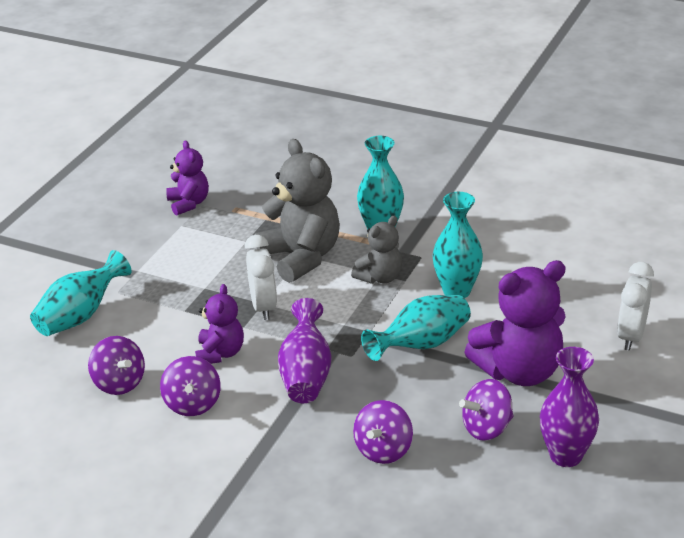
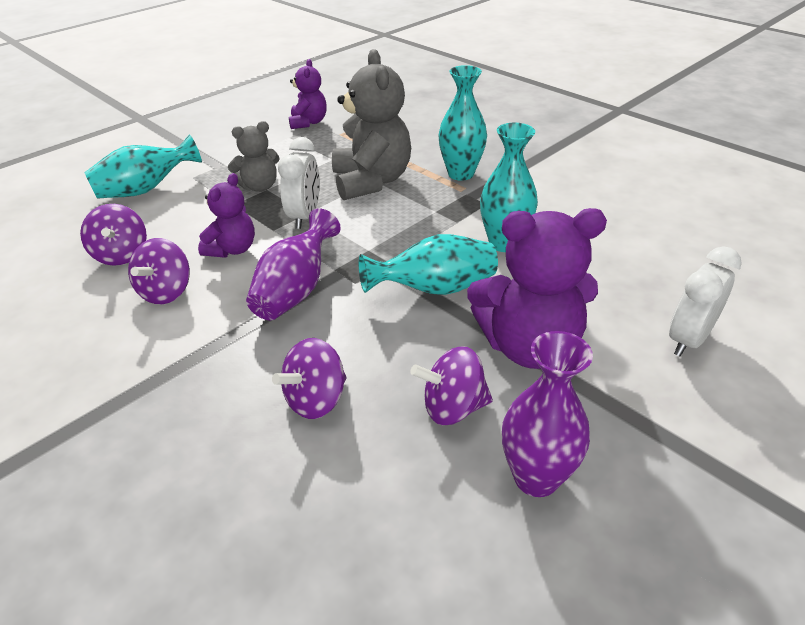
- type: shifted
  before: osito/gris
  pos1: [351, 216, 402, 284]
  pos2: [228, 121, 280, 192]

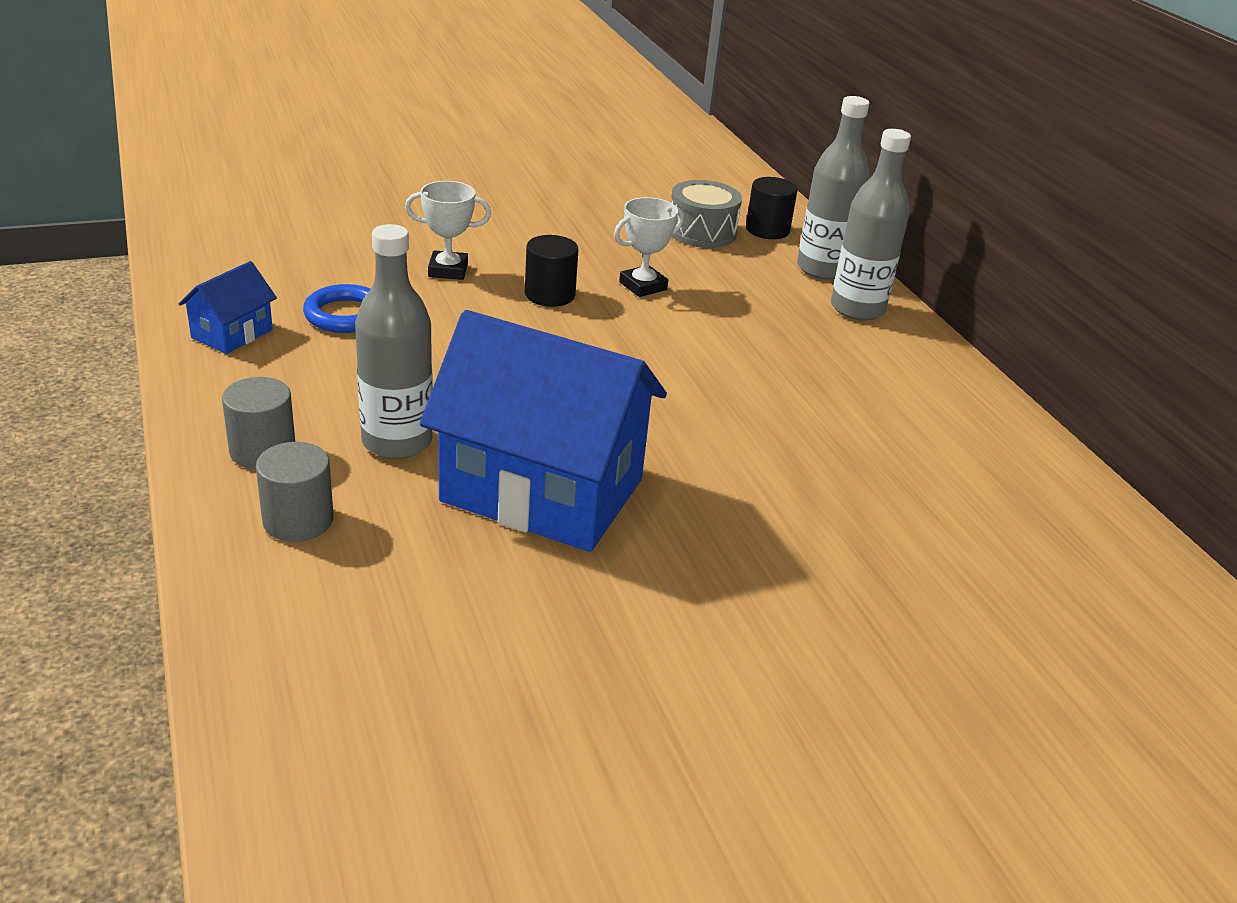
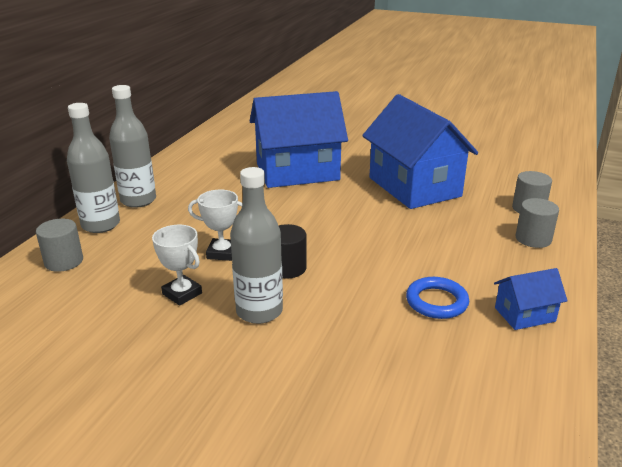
- type: gone
  before: tambor/gris
  pos1: [671, 180, 742, 248]
- type: new
  after: casa/azul
  pos2: [250, 91, 348, 188]
- type: shifted
  before: botella/gris
  pos1: [355, 224, 433, 459]
  pos2: [230, 167, 283, 324]
- type: shifted
  before: trofeo/blanco
  pos1: [405, 181, 491, 280]
  pos2: [152, 225, 202, 306]
- type: repainted
  before: cilindro/negro
  after: cilindro/gris
  pos1: [746, 177, 798, 239]
  pos2: [36, 218, 83, 272]

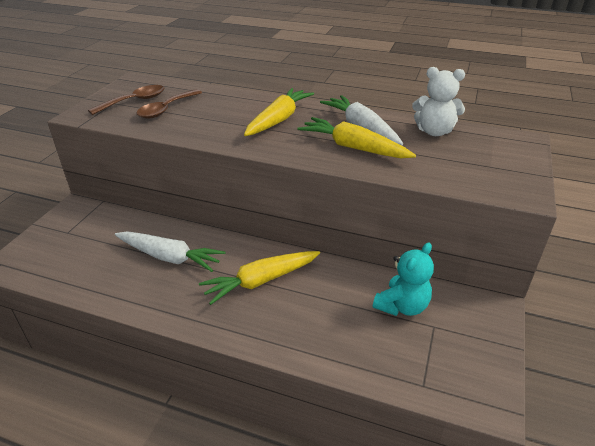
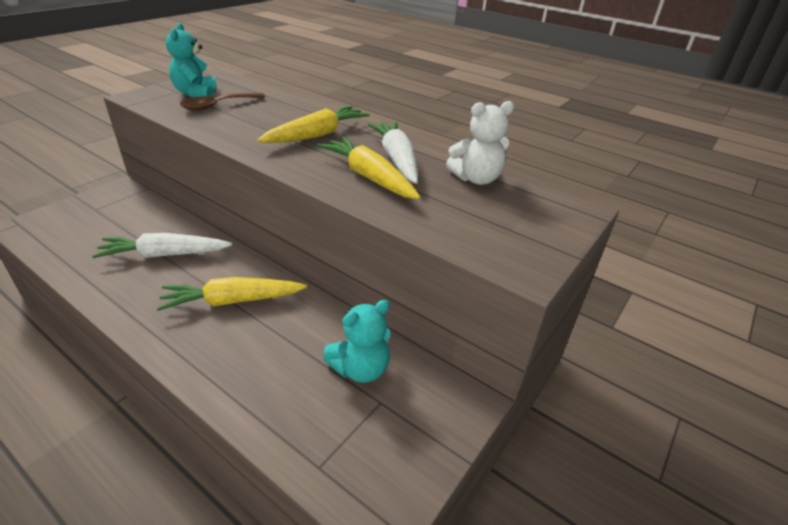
- type: swapped
  before: cuchara/marrón
  after: osito/turquesa
  pos1: [88, 85, 164, 115]
  pos2: [166, 23, 217, 98]
- type: rotated
  before: zanahoria/blanco
  pos1: [115, 232, 226, 272]
  pos2: [92, 233, 232, 258]
  turn: 135
- type: rotated
  before: osito/blanco
  pos1: [412, 67, 465, 136]
  pos2: [446, 101, 514, 185]
  turn: -45

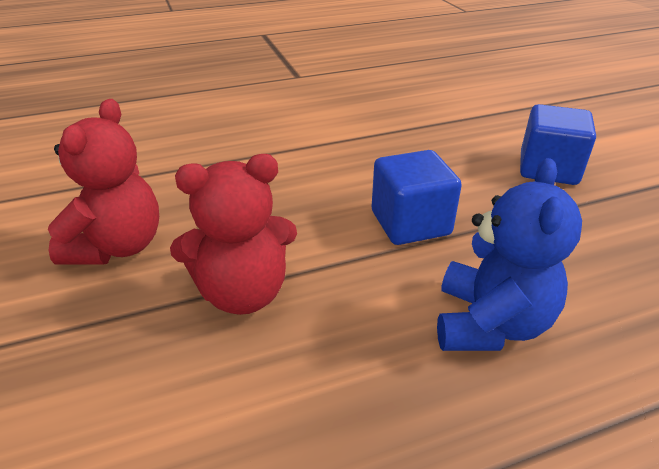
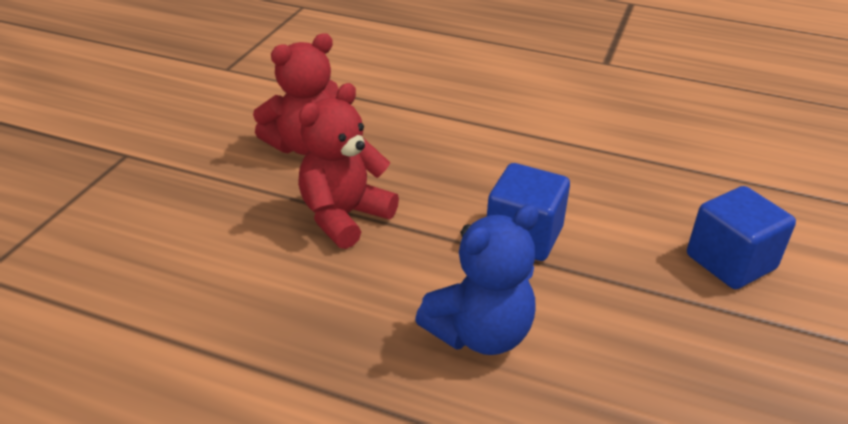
- type: rotated
  before: osito/rojo
  pos1: [170, 154, 297, 315]
  pos2: [298, 83, 399, 249]
  turn: 105

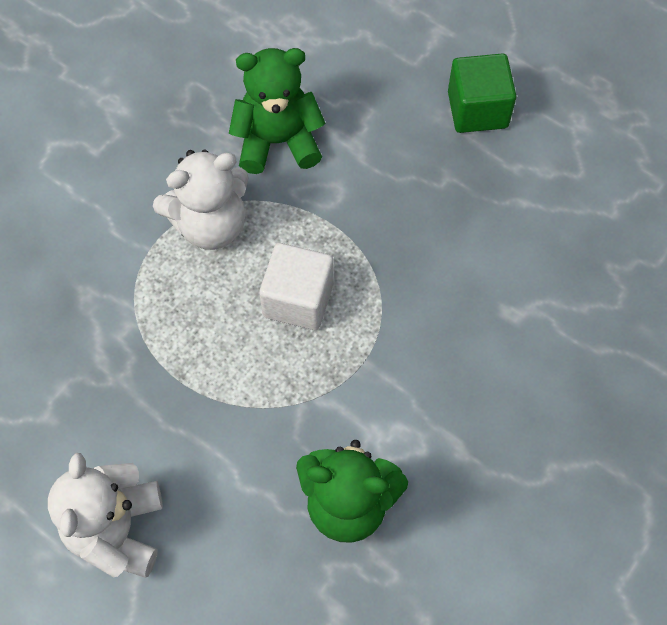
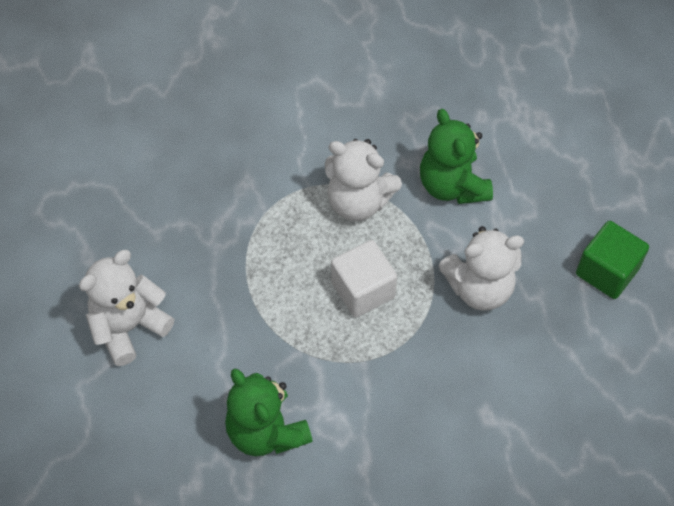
- type: new
  after: osito/blanco
  pos2: [438, 226, 524, 311]
- type: rotated
  before: osito/verde
  pos1: [229, 48, 326, 174]
  pos2: [420, 109, 493, 204]
  turn: -150

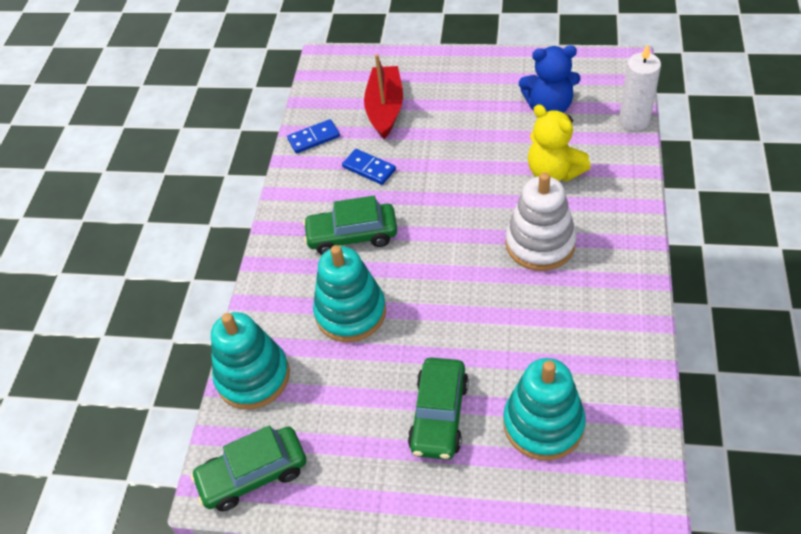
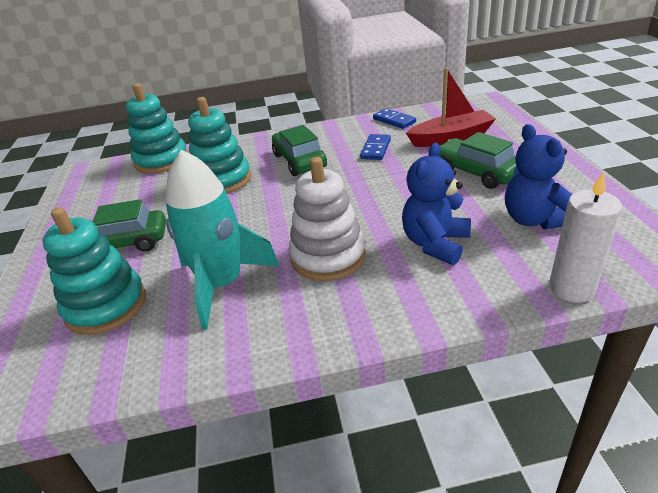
- type: new
  after: cohete/turquesa
  pos2: [165, 149, 279, 330]
- type: shifted
  before: coche/verde
  pos1: [190, 425, 306, 511]
  pos2: [439, 132, 516, 189]
- type: repainted
  before: osito/amarillo
  after: osito/azul
  pos1: [528, 104, 591, 181]
  pos2: [402, 143, 471, 265]

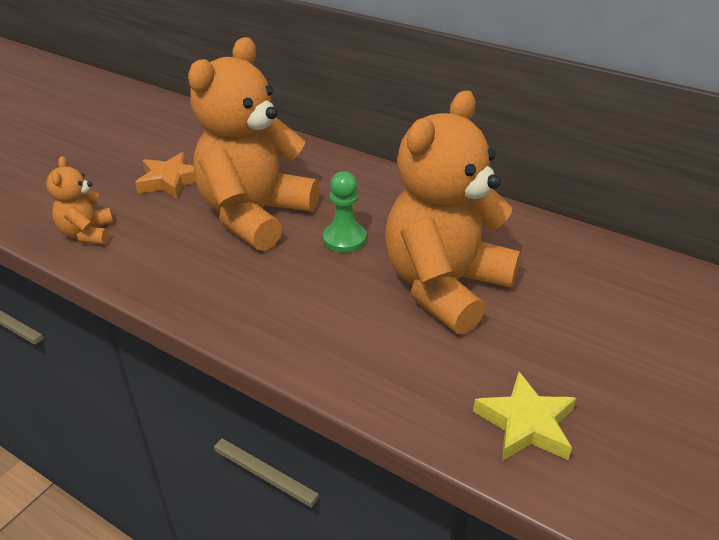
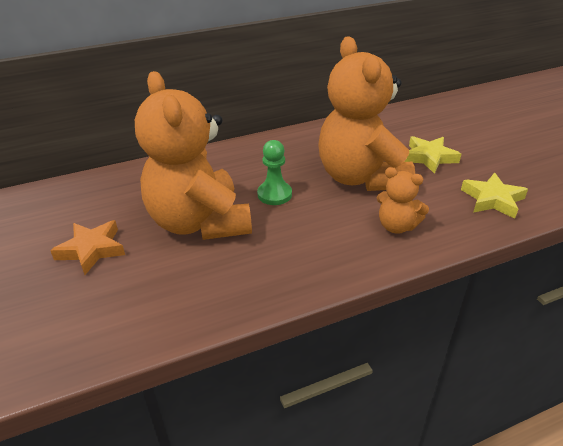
- type: new
  after: estrella/amarillo
  pos2: [404, 136, 461, 174]
- type: shifted
  before: osito/naranja
  pos1: [46, 156, 113, 244]
  pos2: [377, 167, 429, 234]

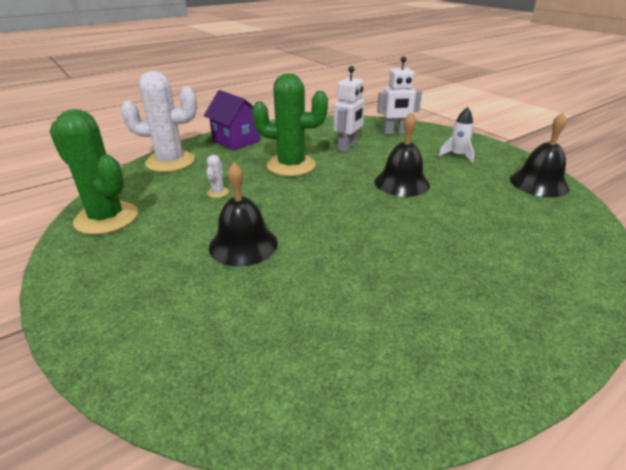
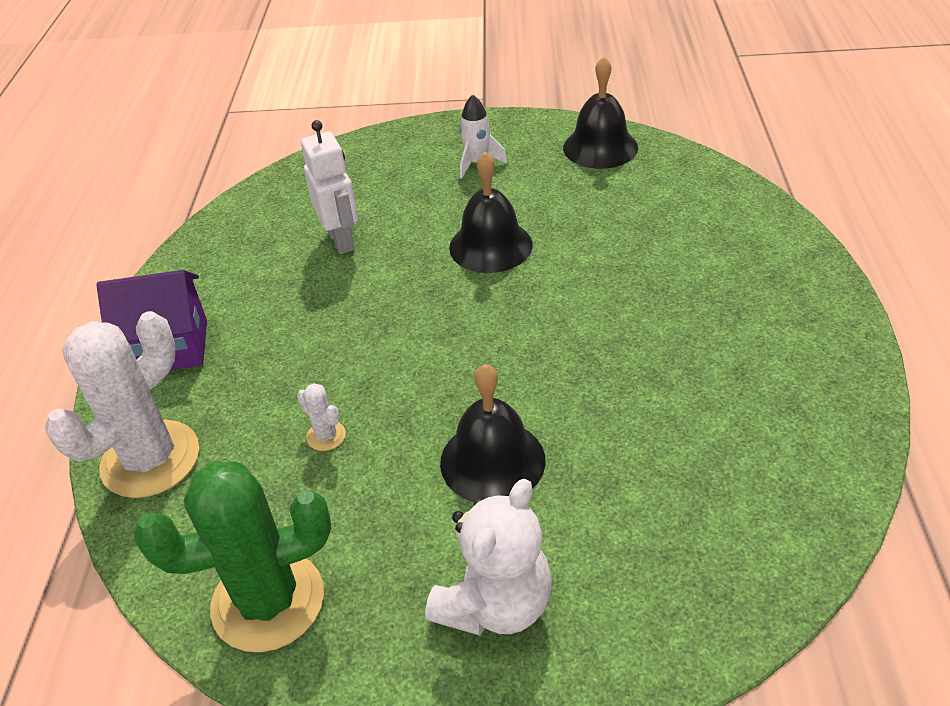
- type: gone
  before: cactus/verde
  pos1: [252, 73, 328, 176]
- type: gone
  before: robot/blanco
  pos1: [377, 56, 422, 135]
- type: new
  after: osito/blanco
  pos2: [425, 479, 552, 636]

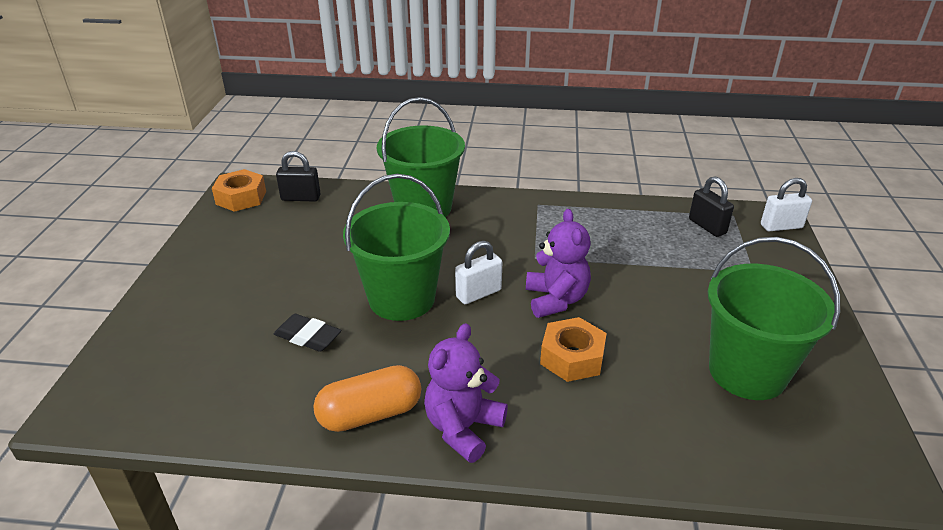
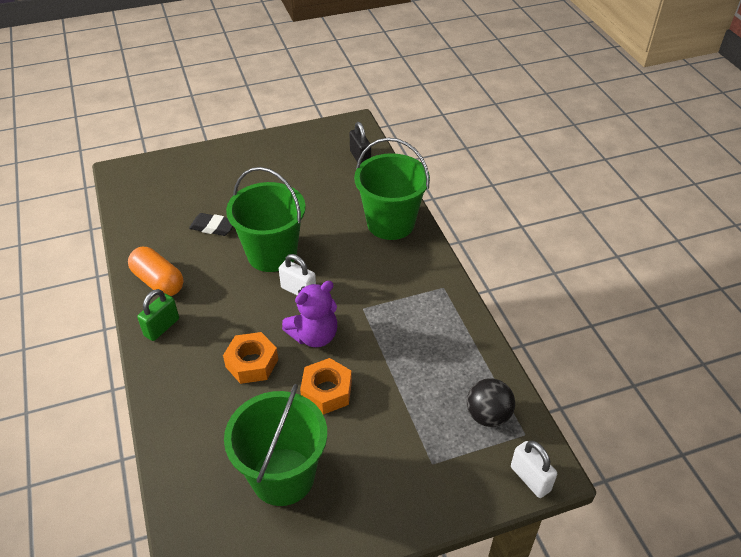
- type: shifted
  before: tuerca/naranja
  pos1: [212, 169, 266, 212]
  pos2: [300, 358, 352, 415]
- type: swapped
  before: osito/morado
  after: candado/verde
  pos1: [424, 323, 508, 463]
  pos2: [137, 289, 179, 341]
- type: swapped
  before: candado/negro
  after: pelota/negro
  pos1: [689, 176, 734, 237]
  pos2: [467, 378, 515, 427]
- type: rotated
  before: goma de borrar/negro
  pos1: [274, 314, 342, 352]
  pos2: [189, 213, 233, 236]
  turn: -75

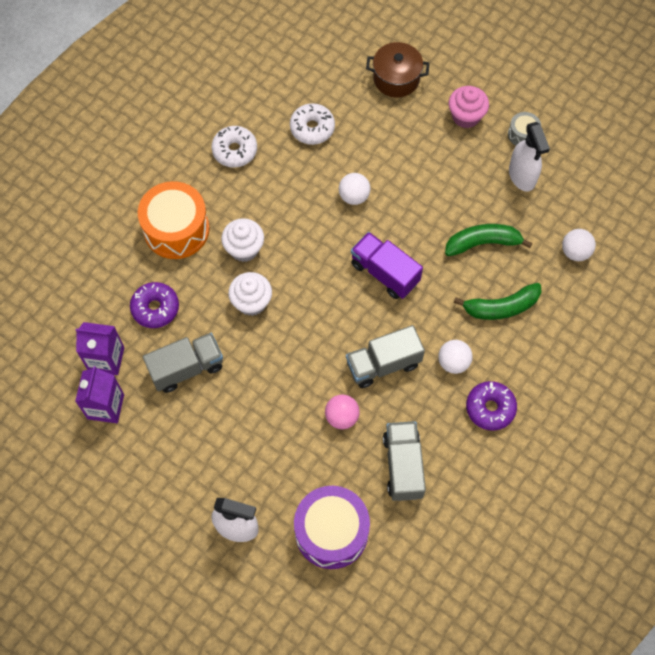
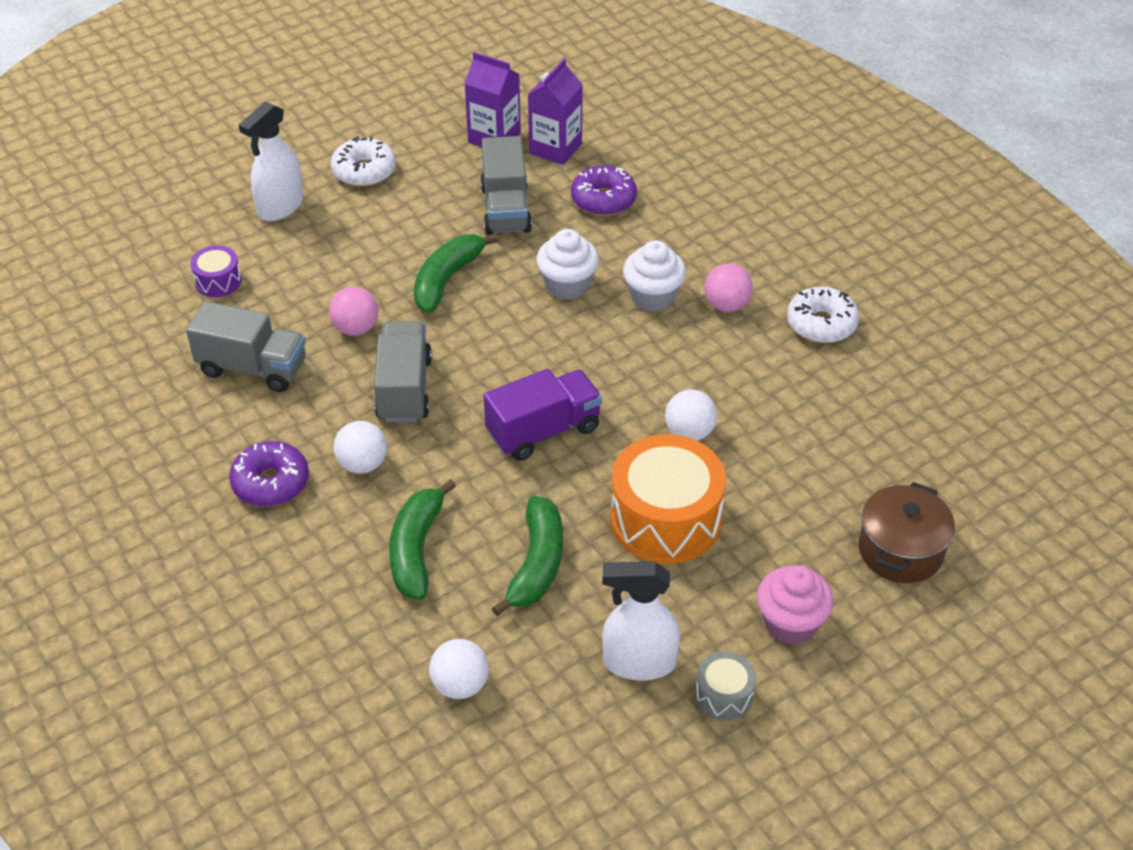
- type: new
  after: plátano/verde
  pos2: [414, 233, 499, 313]
- type: new
  after: pelota/rosa
  pos2: [704, 263, 753, 312]
- type: shifted
  before: tambor/naranja
  pos1: [138, 181, 210, 259]
  pos2: [611, 434, 726, 564]
- type: shifted
  before: rosquilla/blanco
  pos1: [290, 103, 335, 145]
  pos2: [331, 136, 396, 187]
- type: scaled
  before: tambor/morado
  pos1: [294, 486, 370, 569]
  pos2: [190, 245, 242, 297]
  scale: 0.48

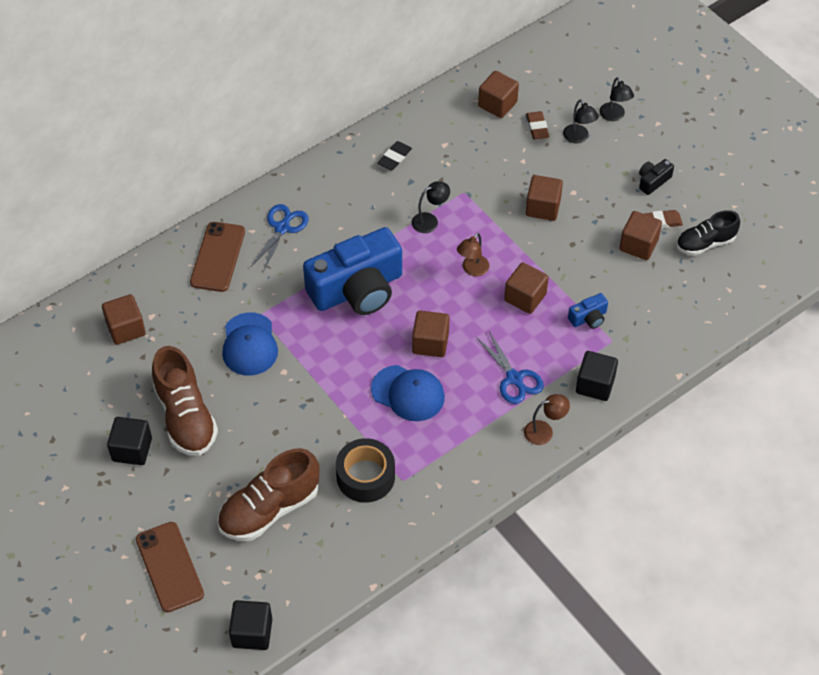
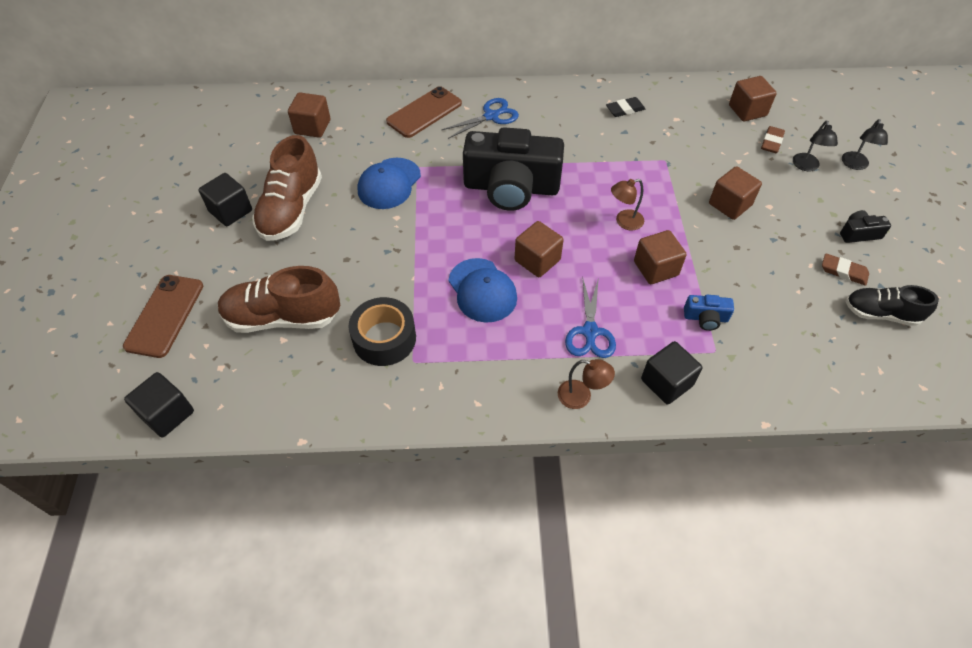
- type: gone
  before: lámpara/negro
  pos1: [412, 181, 450, 233]
- type: gone
  before: cubo/marrón
  pos1: [619, 211, 662, 260]
- type: repainted
  before: cámara/azul
  after: cámara/negro
  pos1: [303, 227, 402, 315]
  pos2: [463, 127, 564, 211]

